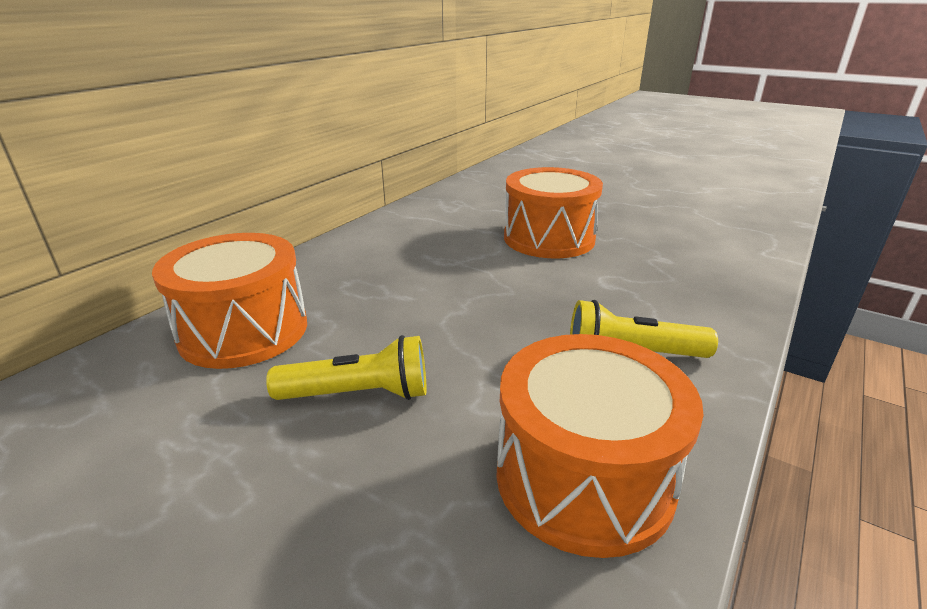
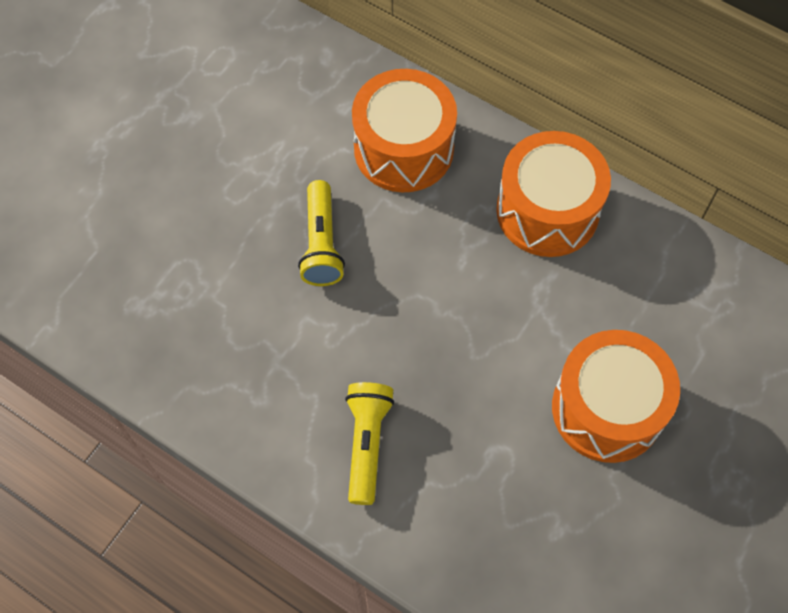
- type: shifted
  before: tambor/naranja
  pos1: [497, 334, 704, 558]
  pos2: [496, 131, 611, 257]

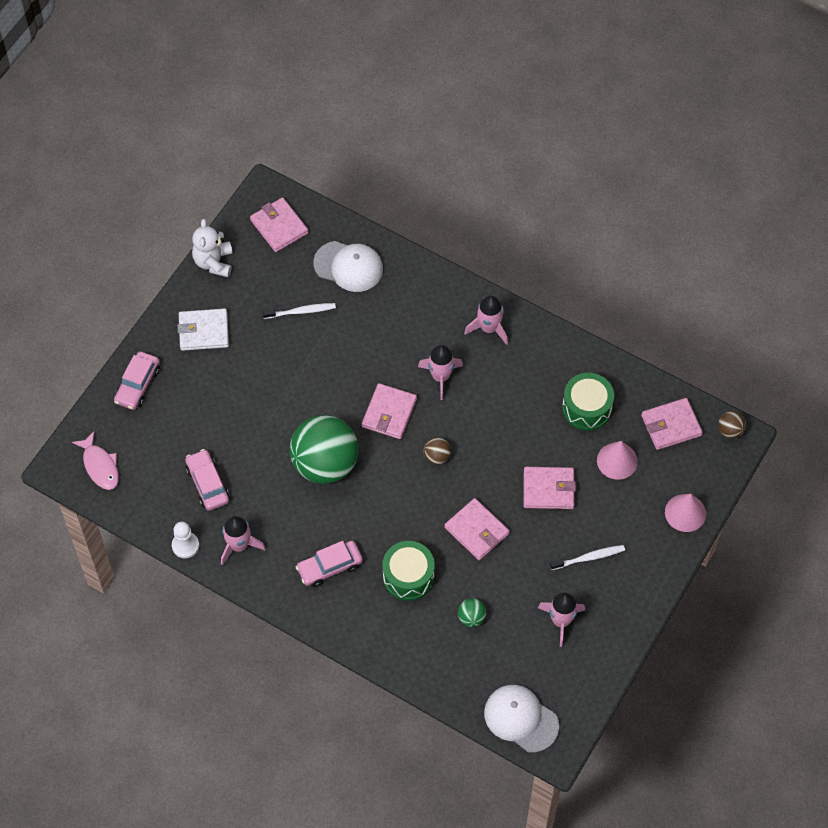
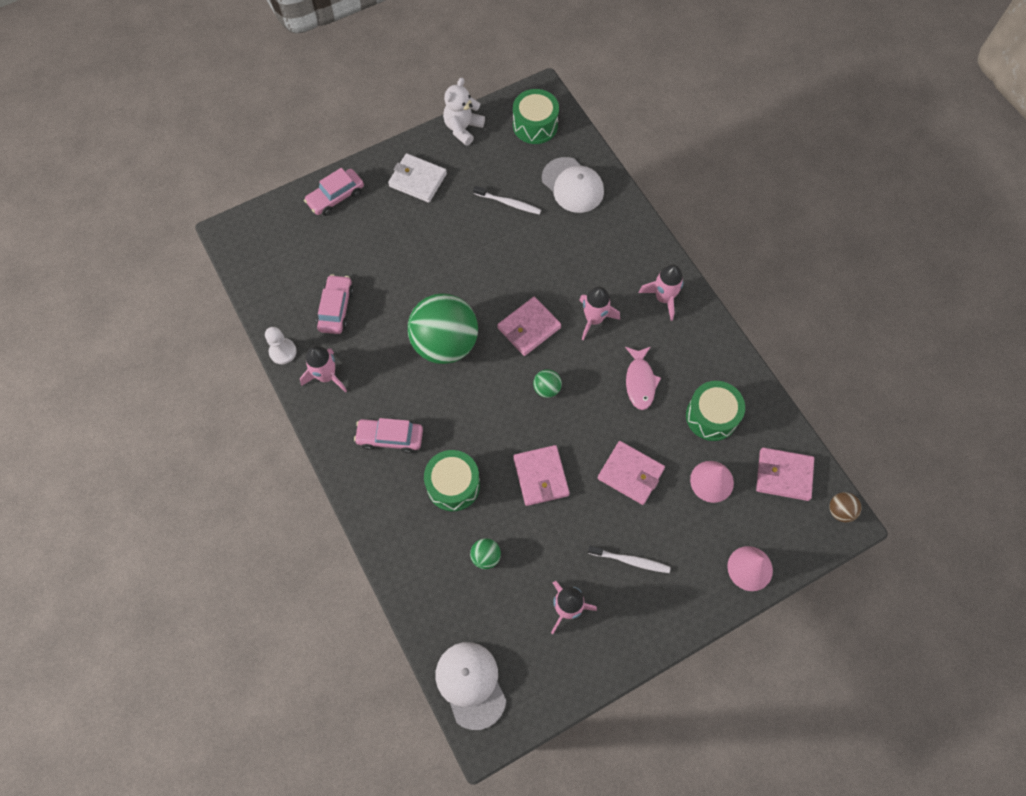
- type: shifted
  before: pez/rosa
  pos1: [72, 431, 119, 490]
  pos2: [625, 347, 661, 410]
- type: swapped
  before: cartera/rosa
  after: tambor/verde
  pos1: [250, 198, 308, 252]
  pos2: [513, 89, 559, 144]
- type: repainted
  before: pelota/marrón
  after: pelota/verde
  pos1: [423, 437, 451, 465]
  pos2: [533, 369, 562, 398]

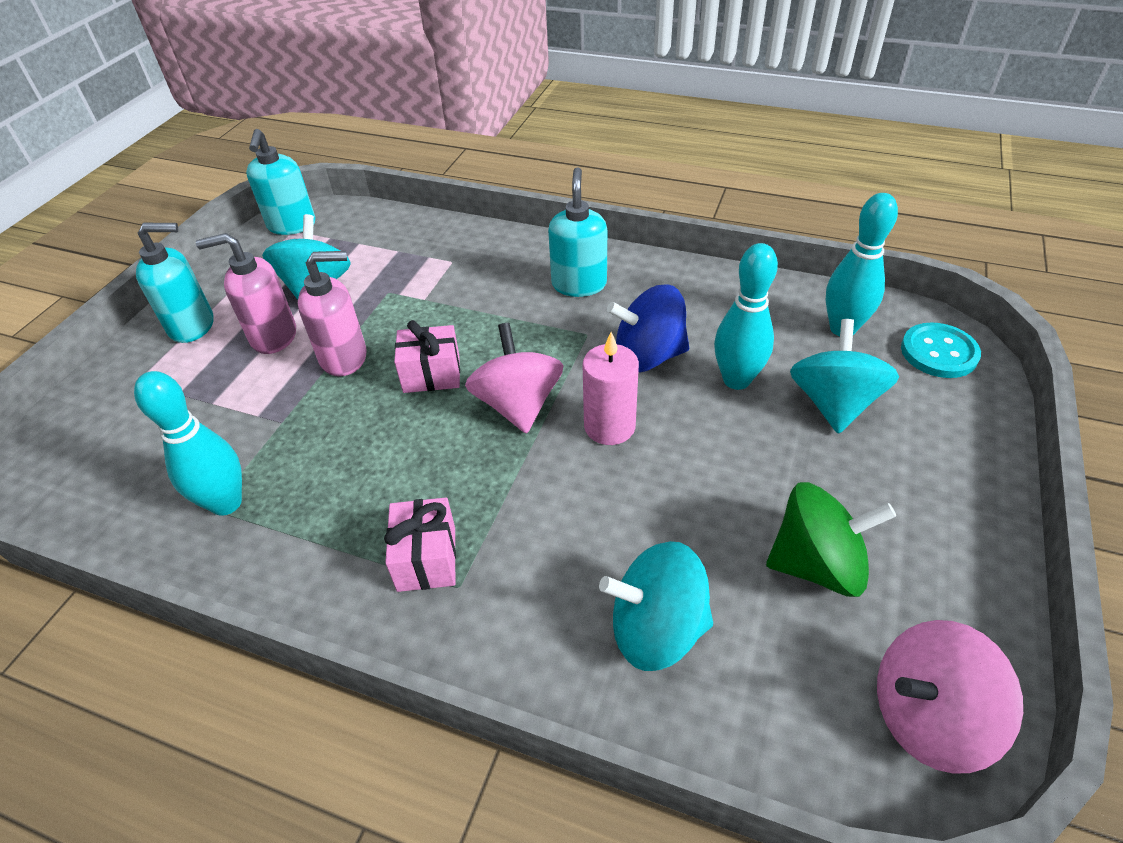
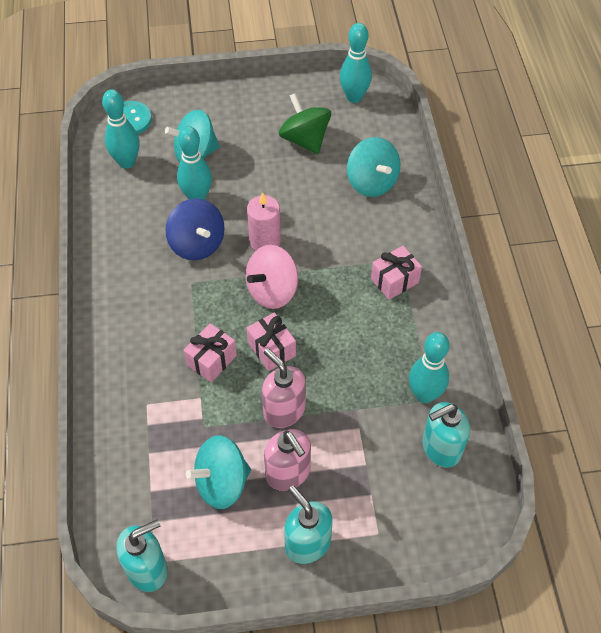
- type: new
  after: regalo/rosa
  pos2: [183, 323, 237, 382]
- type: shifted
  before: dispensador de jabón/turquesa
  pos1: [548, 167, 607, 297]
  pos2: [422, 402, 470, 467]
- type: swapped
  before: peonza/rosa
  after: bolo/turquesa
  pos1: [877, 620, 1023, 774]
  pos2: [340, 23, 372, 103]

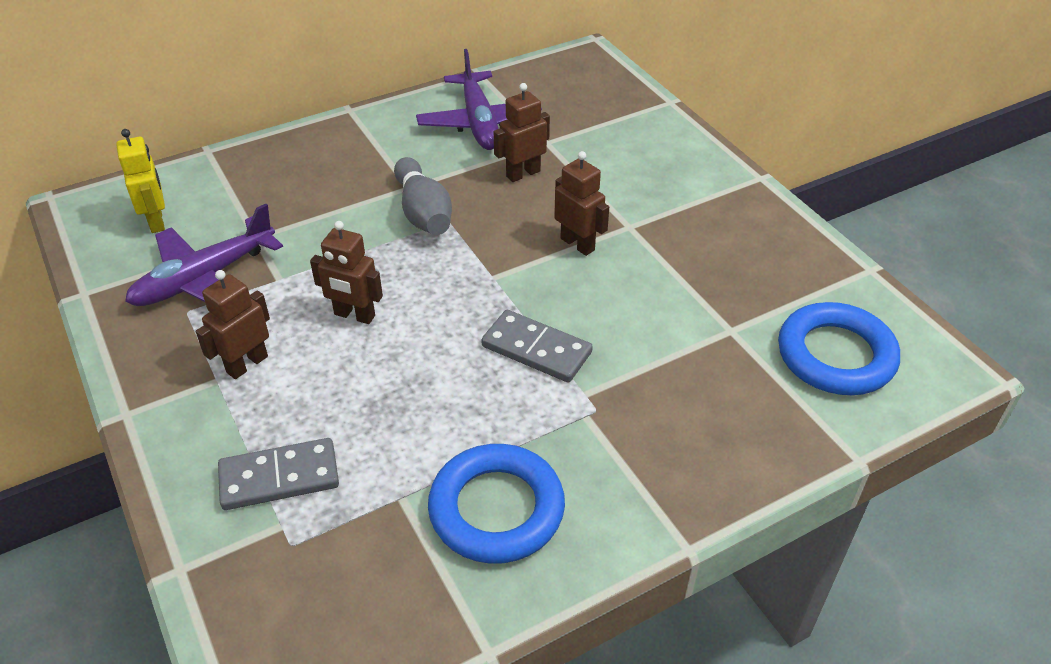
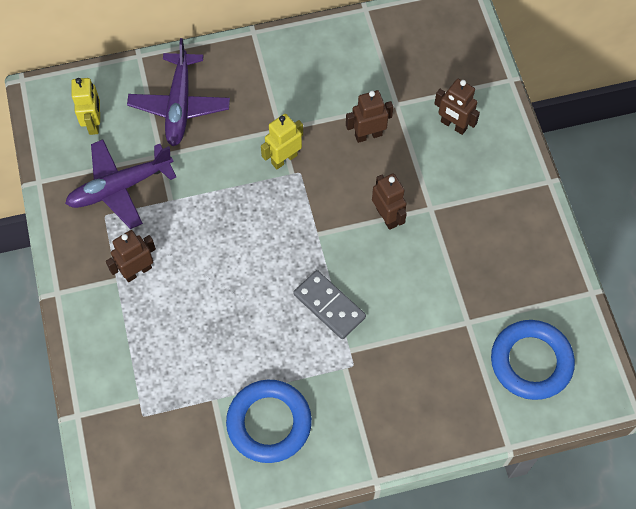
- type: gone
  before: ficha de dominó/gris
  pos1: [218, 438, 339, 510]
- type: shifted
  before: robot/marrón
  pos1: [310, 221, 383, 324]
  pos2: [434, 79, 480, 135]
- type: shifted
  before: avión/morado
  pos1: [416, 49, 542, 150]
  pos2: [127, 38, 230, 146]
- type: swapped
  before: bolo/gris
  after: robot/amarillo
  pos1: [394, 157, 452, 235]
  pos2: [261, 114, 303, 169]

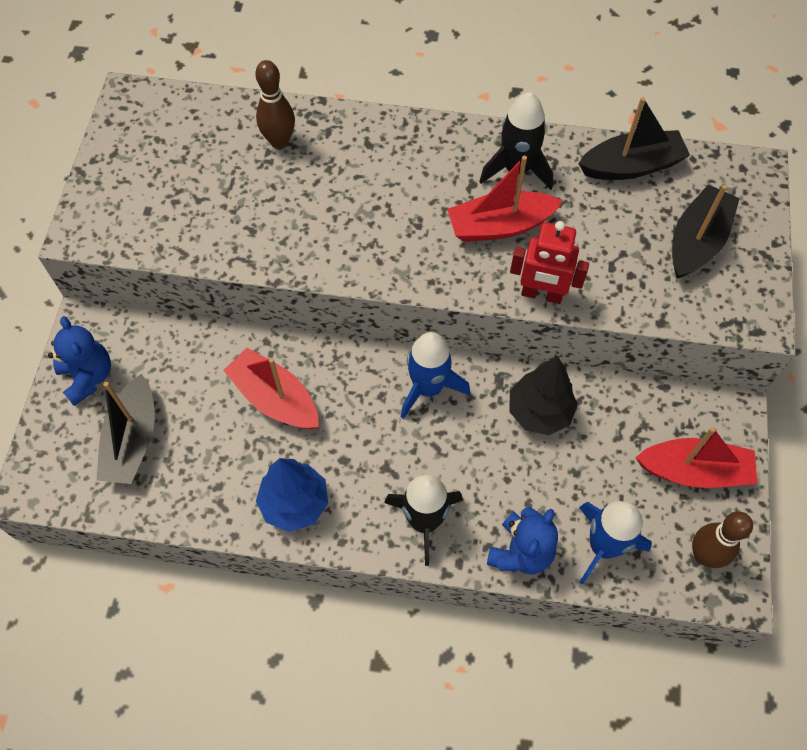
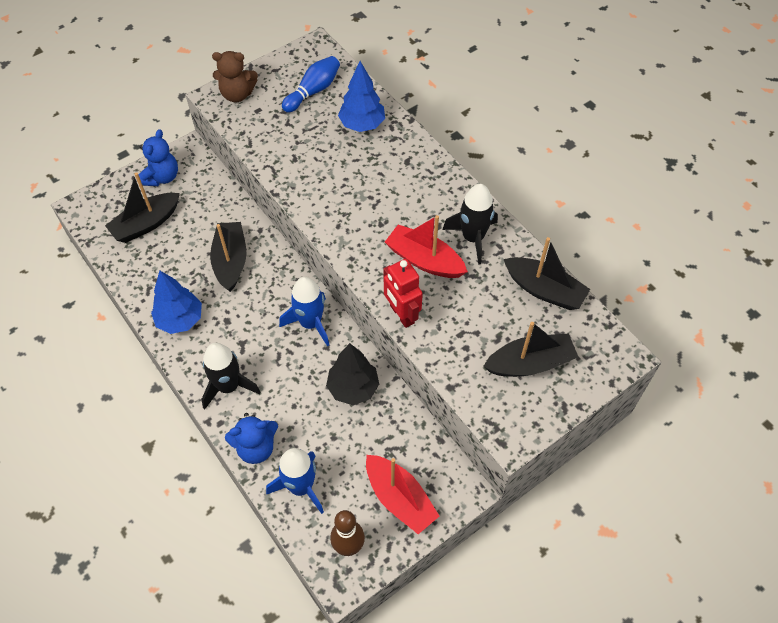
- type: new
  after: osito/marrón
  pos2: [212, 51, 258, 102]
- type: new
  after: bolo/azul
  pos2: [282, 56, 340, 113]
- type: swapped
  before: bolo/marrón
  after: árbol/azul
  pos1: [255, 60, 295, 149]
  pos2: [338, 61, 385, 132]
- type: repainted
  before: barco/rojo
  after: barco/negro
  pos1: [223, 348, 319, 429]
  pos2: [210, 222, 247, 292]

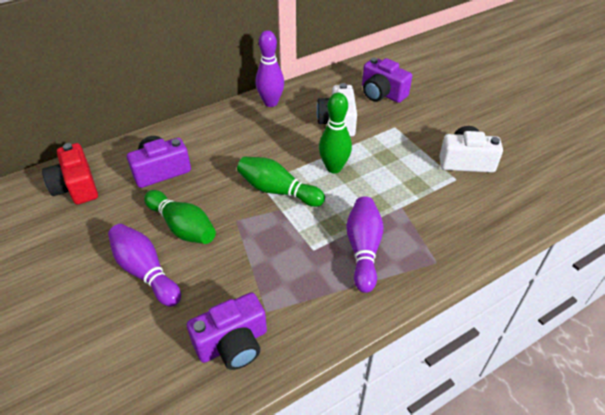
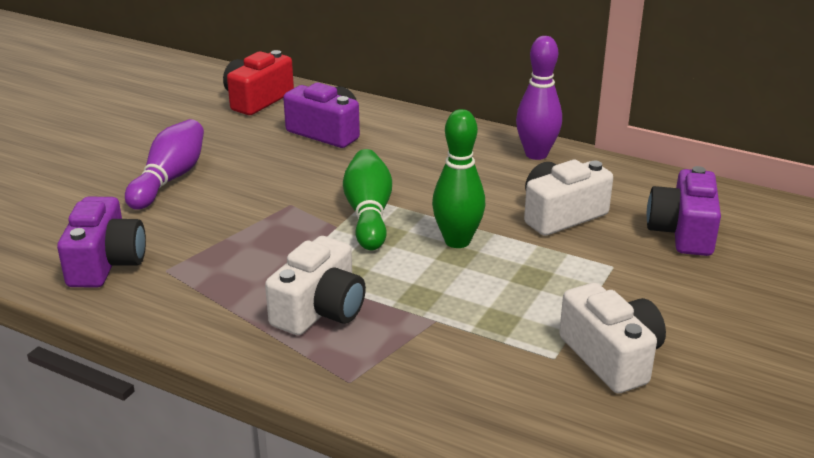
- type: gone
  before: bolo/verde
  pos1: [144, 190, 216, 244]
- type: swapped
  before: bolo/morado
  after: cámara/blanco
  pos1: [346, 196, 384, 293]
  pos2: [265, 236, 366, 335]
- type: rotated
  before: cámara/morado
  pos1: [187, 293, 267, 370]
  pos2: [57, 197, 146, 287]
  turn: -120

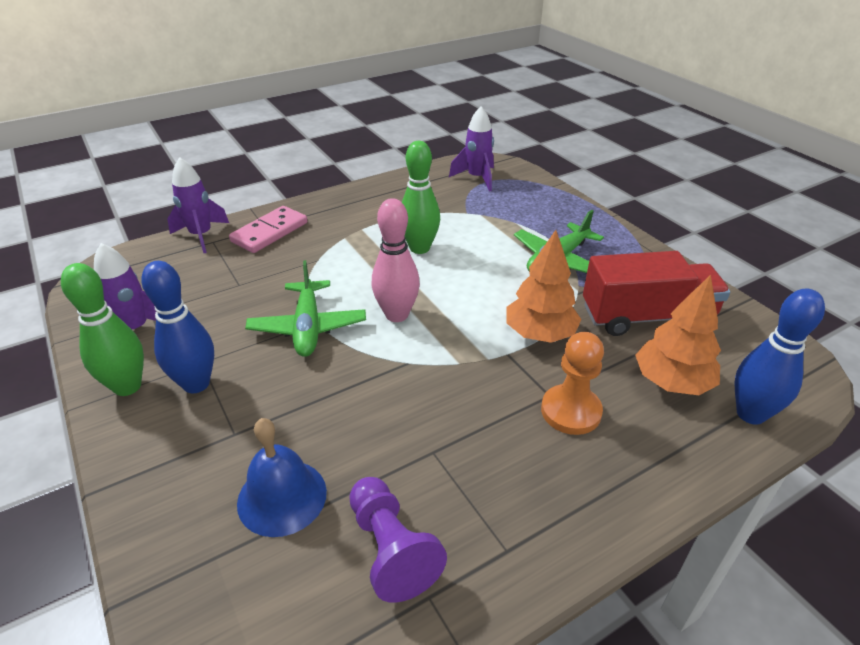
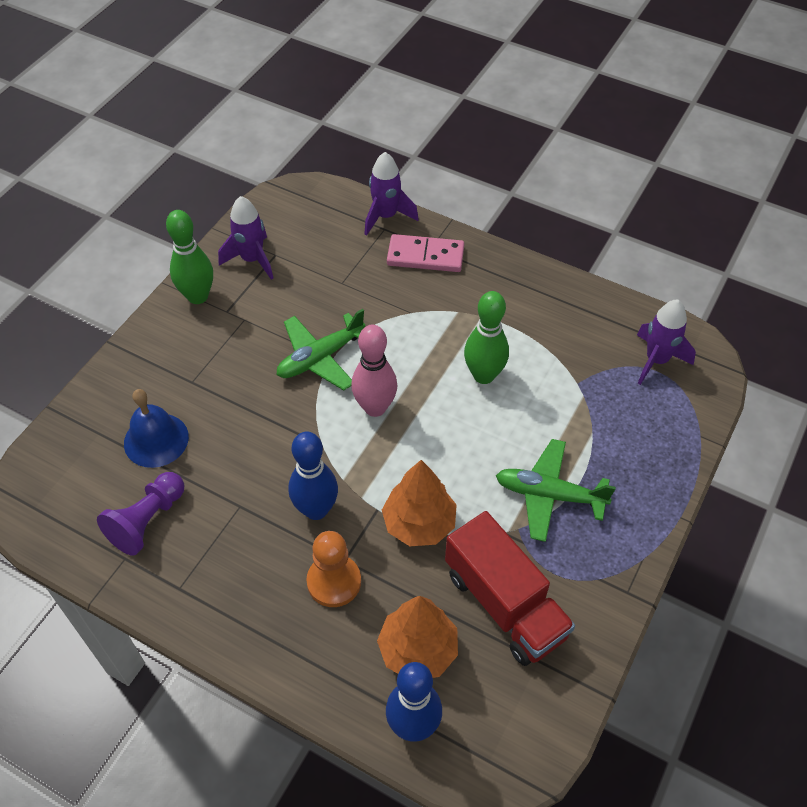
- type: shifted
  before: bolo/azul
  pos1: [141, 261, 214, 393]
  pos2: [288, 432, 338, 520]

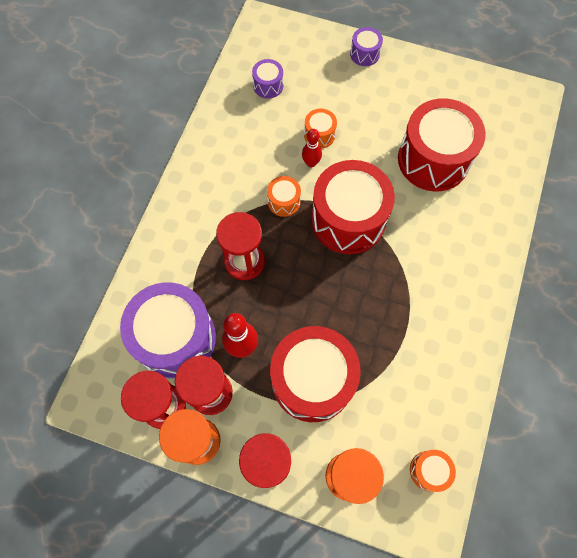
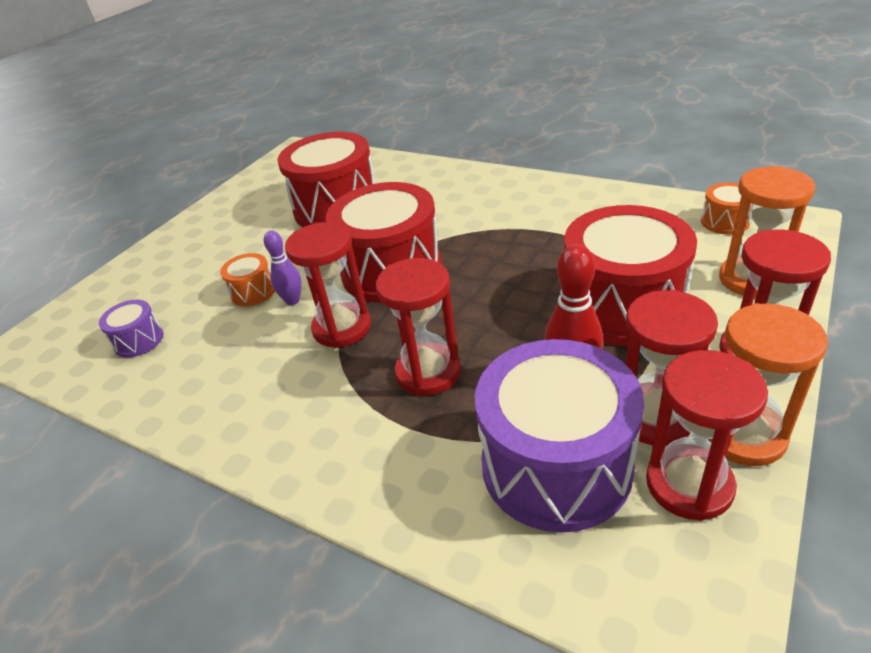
- type: gone
  before: tambor/morado
  pos1: [350, 27, 383, 66]
- type: swapped
  before: tambor/naranja
  after: reloj de arena/rojo
  pos1: [267, 176, 301, 217]
  pos2: [285, 222, 371, 348]
- type: repainted
  before: bolo/rojo
  after: bolo/morado
  pos1: [302, 129, 322, 168]
  pos2: [264, 230, 302, 305]

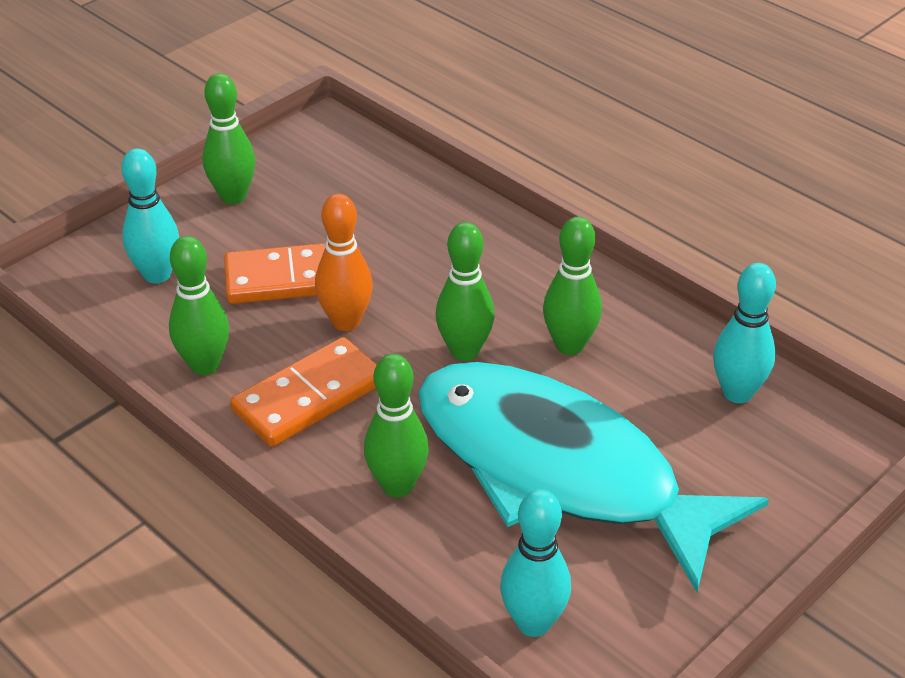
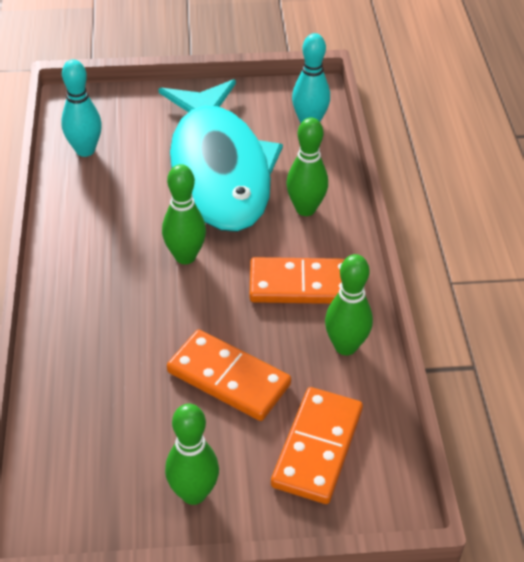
- type: gone
  before: bolo/naranja
  pos1: [315, 194, 373, 331]
- type: gone
  before: bolo/verde
  pos1: [543, 217, 602, 355]
- type: swapped
  before: bolo/turquesa
  after: ficha de dominó/naranja
  pos1: [121, 148, 179, 284]
  pos2: [271, 387, 363, 504]

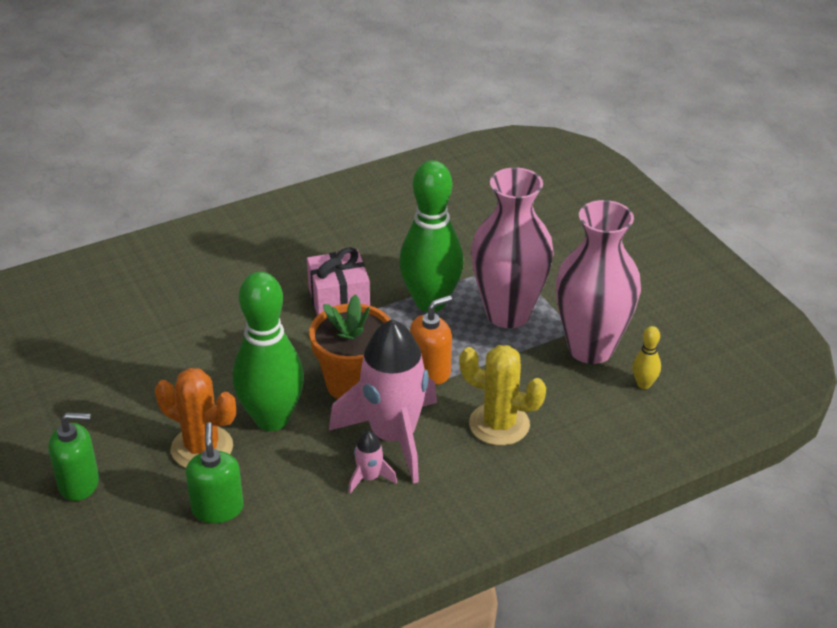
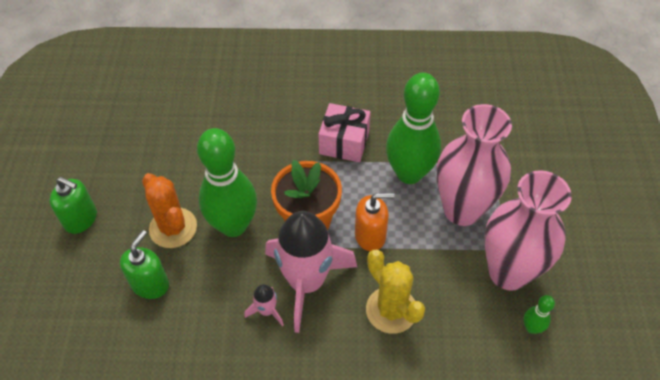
- type: repainted
  before: bolo/amarillo
  after: bolo/verde
  pos1: [632, 326, 661, 389]
  pos2: [524, 295, 555, 334]

